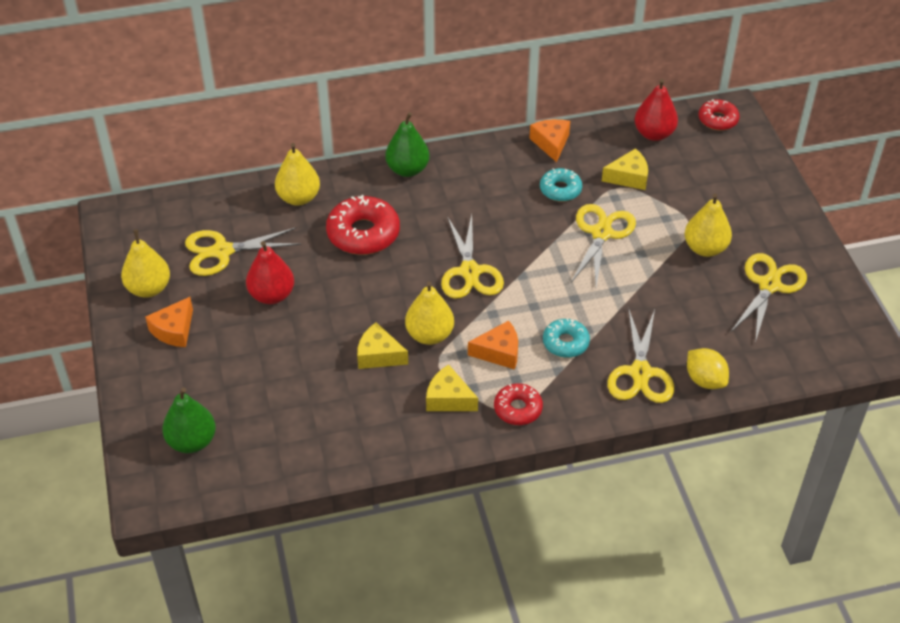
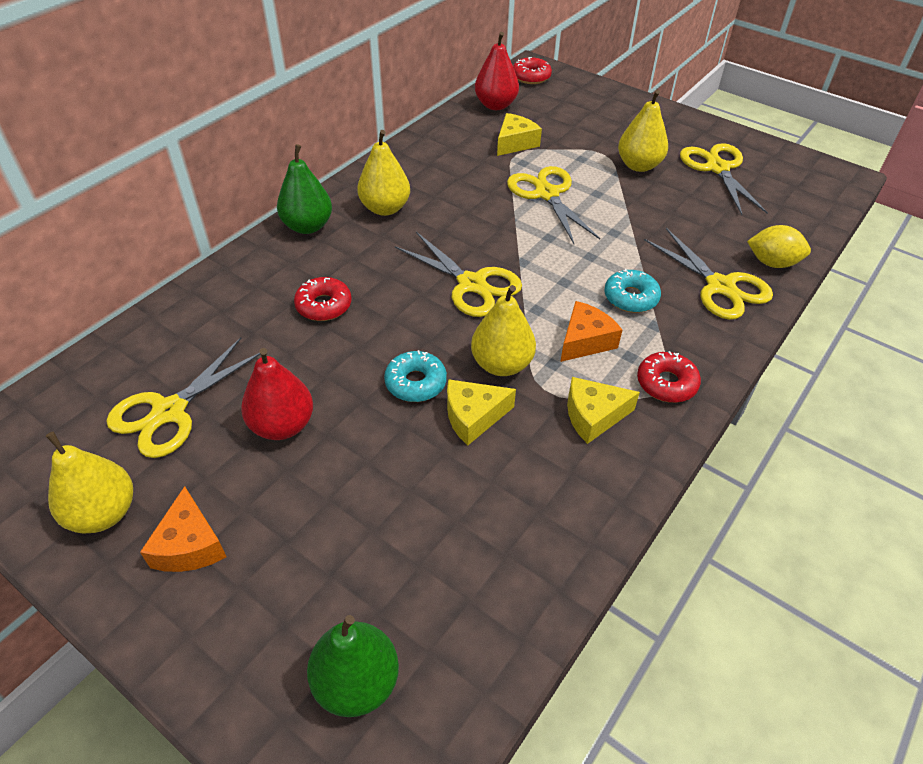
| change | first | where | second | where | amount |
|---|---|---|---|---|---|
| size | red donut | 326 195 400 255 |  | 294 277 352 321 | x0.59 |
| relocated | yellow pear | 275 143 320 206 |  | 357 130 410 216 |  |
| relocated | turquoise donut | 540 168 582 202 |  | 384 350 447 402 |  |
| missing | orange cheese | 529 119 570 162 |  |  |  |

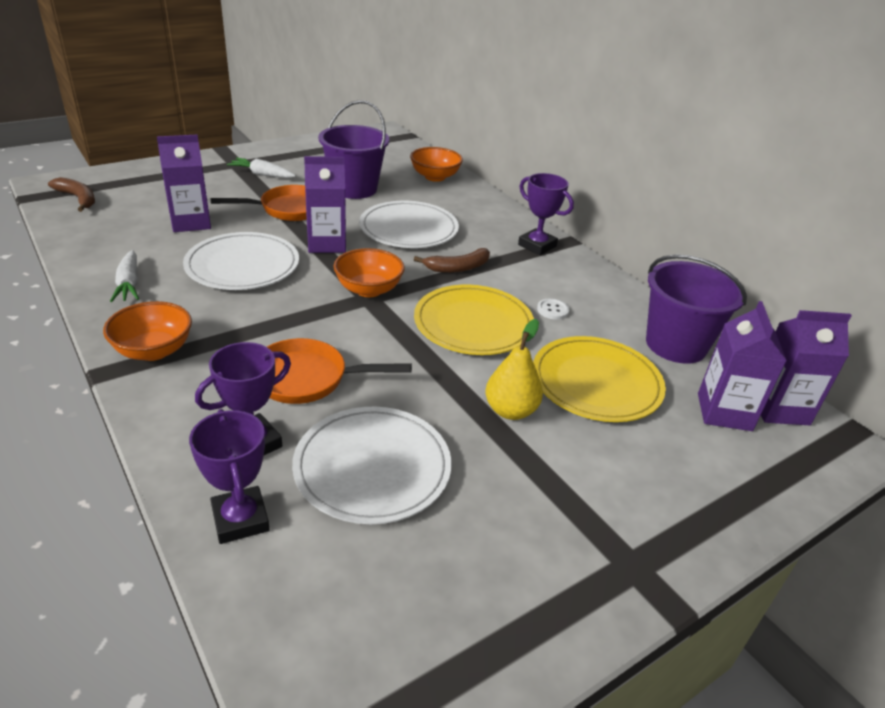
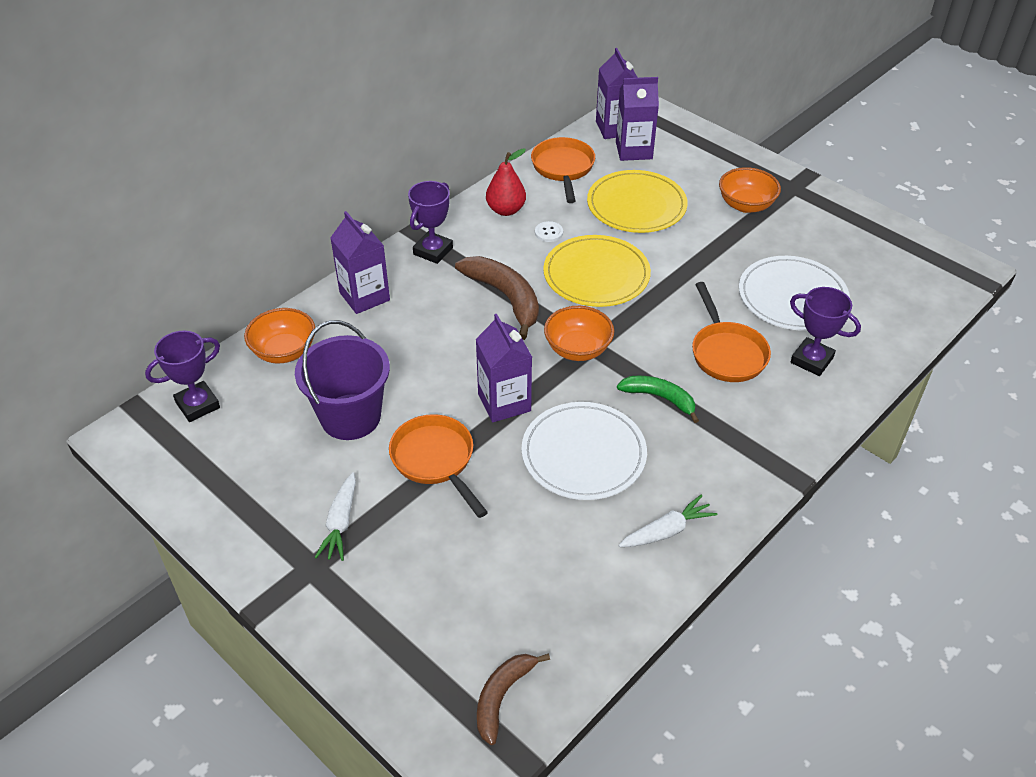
| change | first | where | second | where | amount |
|---|---|---|---|---|---|
| relocated | purple trophy | 189 409 270 544 |  | 145 331 220 422 |  |
| relocated | purple carton | 157 135 211 232 |  | 330 211 390 314 |  |
| size | brown banana | 414 248 490 273 |  | 455 256 539 340 | x1.57 |
| appeared |  |  | red pear | 486 148 526 216 |  |
| exchanged | purple bucket | 646 254 747 364 | orange pan | 531 137 595 203 |  |
| appeared |  |  | green banana | 617 376 699 423 |  |
| relocated | orange bowl | 103 301 192 361 |  | 719 167 781 213 |  |
| missing | white plate | 359 201 459 248 |  |  |  |
| missing | yellow pear | 485 319 543 420 |  |  |  |

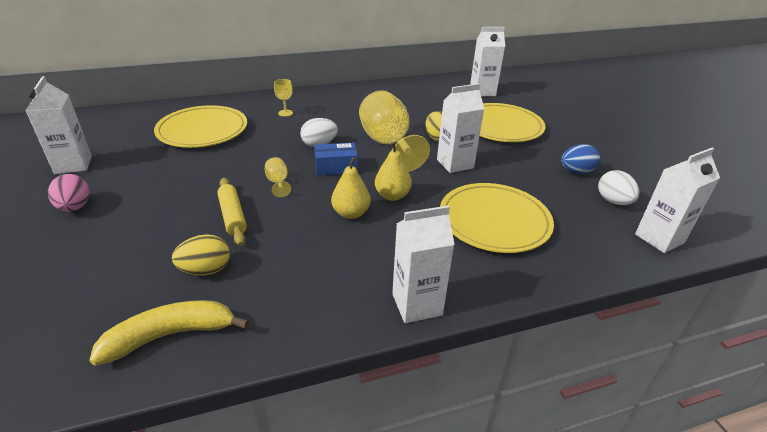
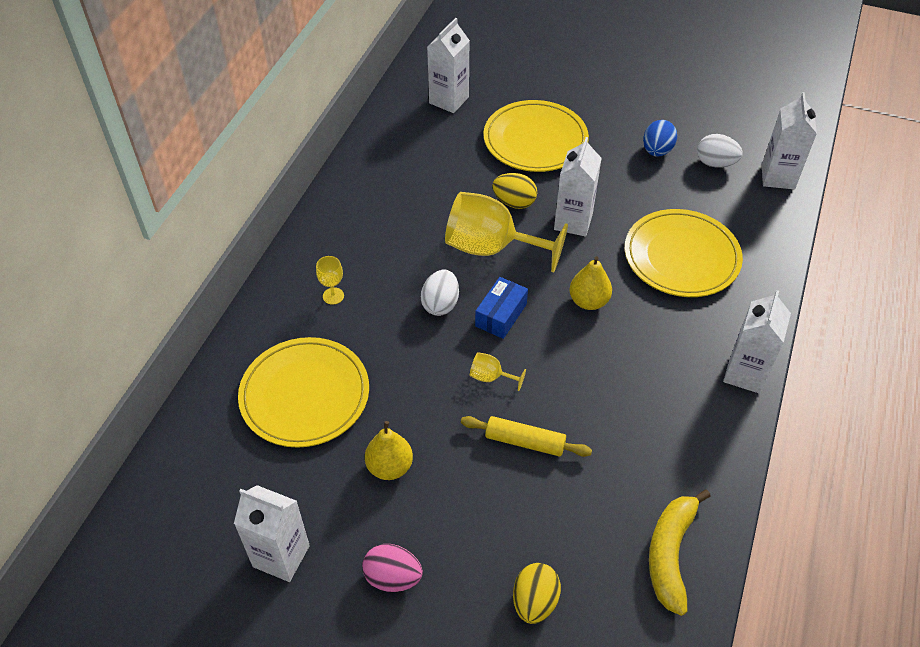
| change | first | where | second | where | amount |
|---|---|---|---|---|---|
| relocated | yellow pear | 331 157 371 219 |  | 365 421 413 480 |  |
| relocated | yellow egg | 172 234 230 275 |  | 513 563 561 624 |  |

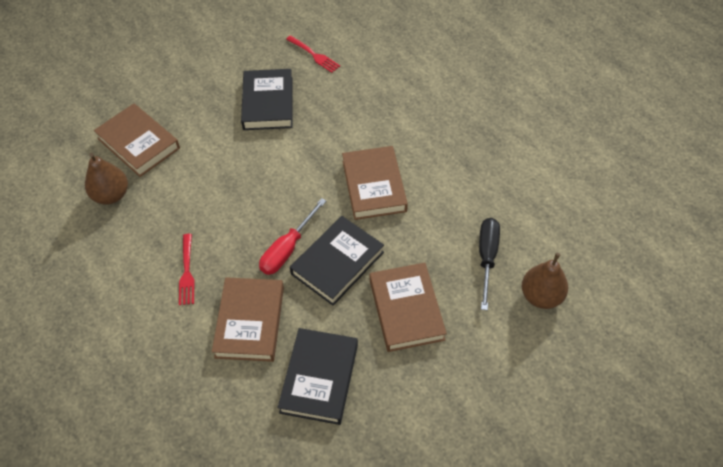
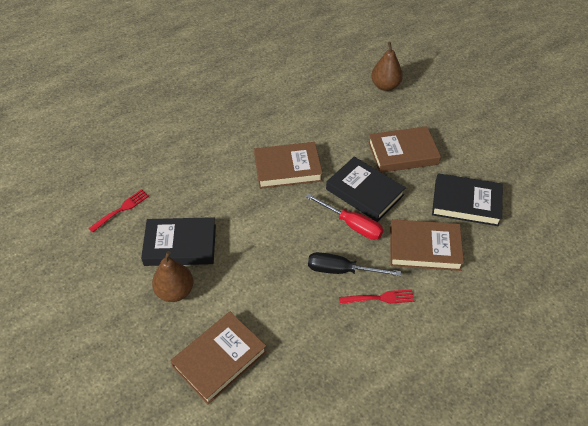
| change | first | where | second | where | amount |
|---|---|---|---|---|---|
| relocated | brown pear | 85 153 128 205 |  | 152 251 193 302 |  |
| relocated | black screwdriver | 479 218 500 310 |  | 308 252 401 276 |  |

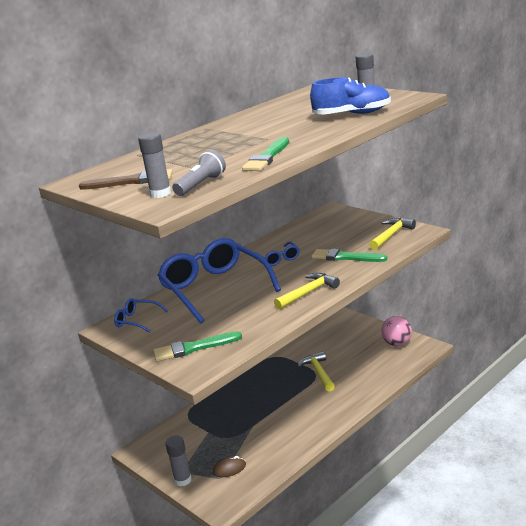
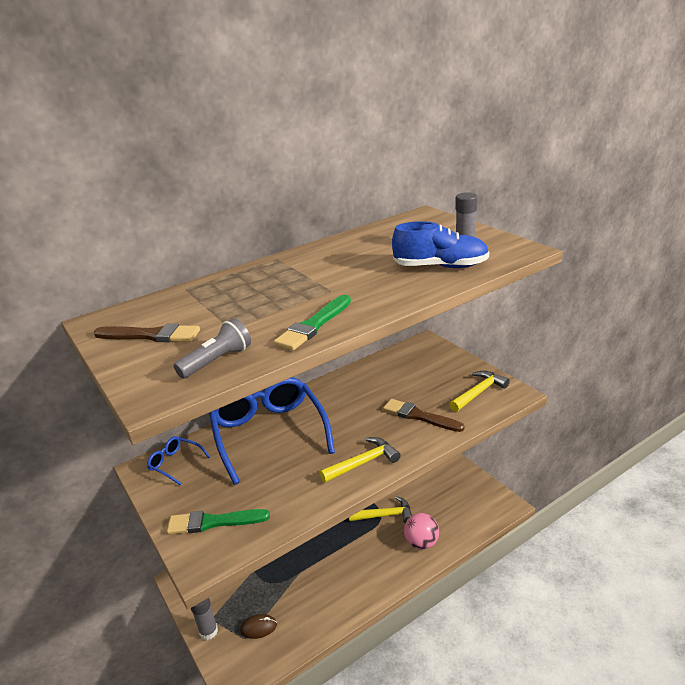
| change | first | where | second | where | amount |
|---|---|---|---|---|---|
| spun | yellow hammer | 297 351 335 392 |  | 349 496 412 523 | 90 degrees clockwise |
| colour | green brush | 311 249 387 262 | brown brush | 383 399 465 432 |  |
| relocated | pink ball | 381 316 412 346 |  | 404 513 439 550 |  |
| missing | grey glue stick | 138 132 171 198 |  |  |  |
| missing | blue glasses | 256 241 300 266 |  |  |  |

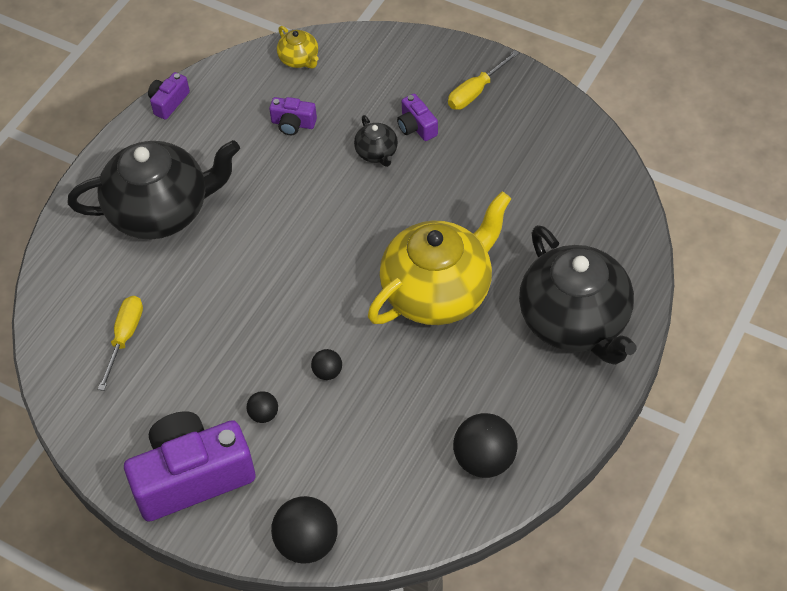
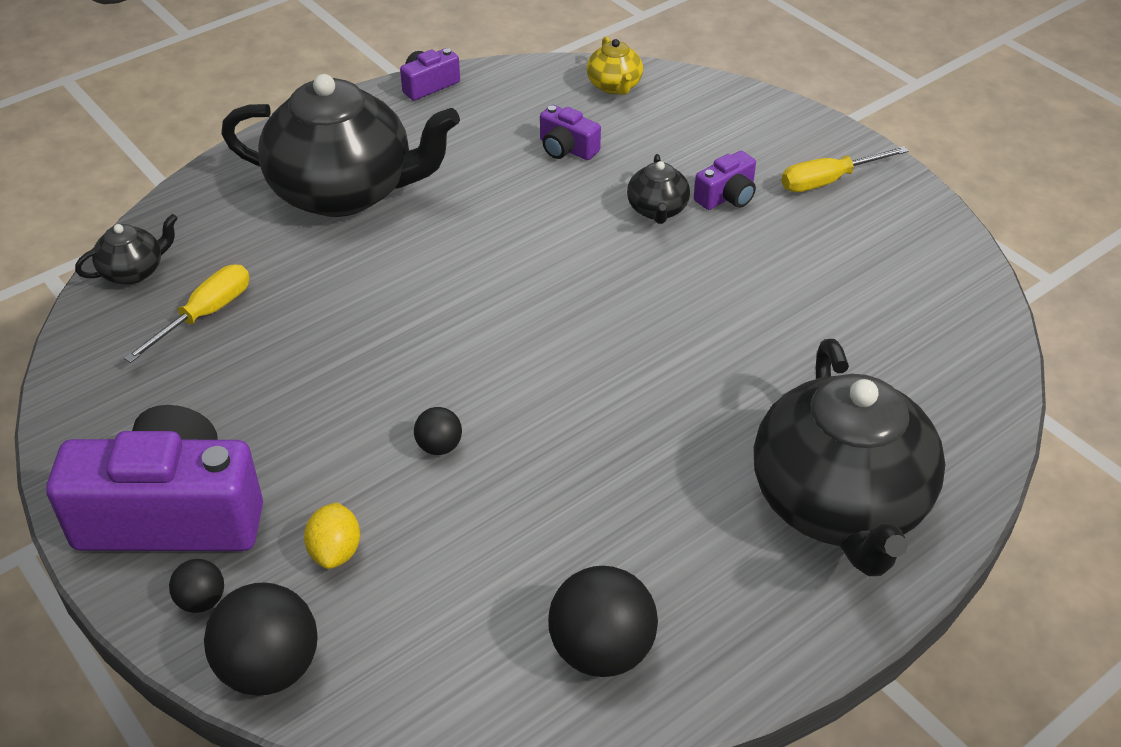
| change | first | where | second | where | amount |
|---|---|---|---|---|---|
| appeared |  |  | black teapot | 75 214 178 284 |  |
| relocated | black ball | 247 391 278 423 |  | 169 559 224 613 |  |
| appeared |  |  | yellow lemon | 304 502 360 569 |  |
| spun | purple camera | 397 94 438 141 |  | 694 151 756 210 | 120 degrees counterclockwise |
| missing | yellow teapot | 368 192 511 325 |  |  |  |

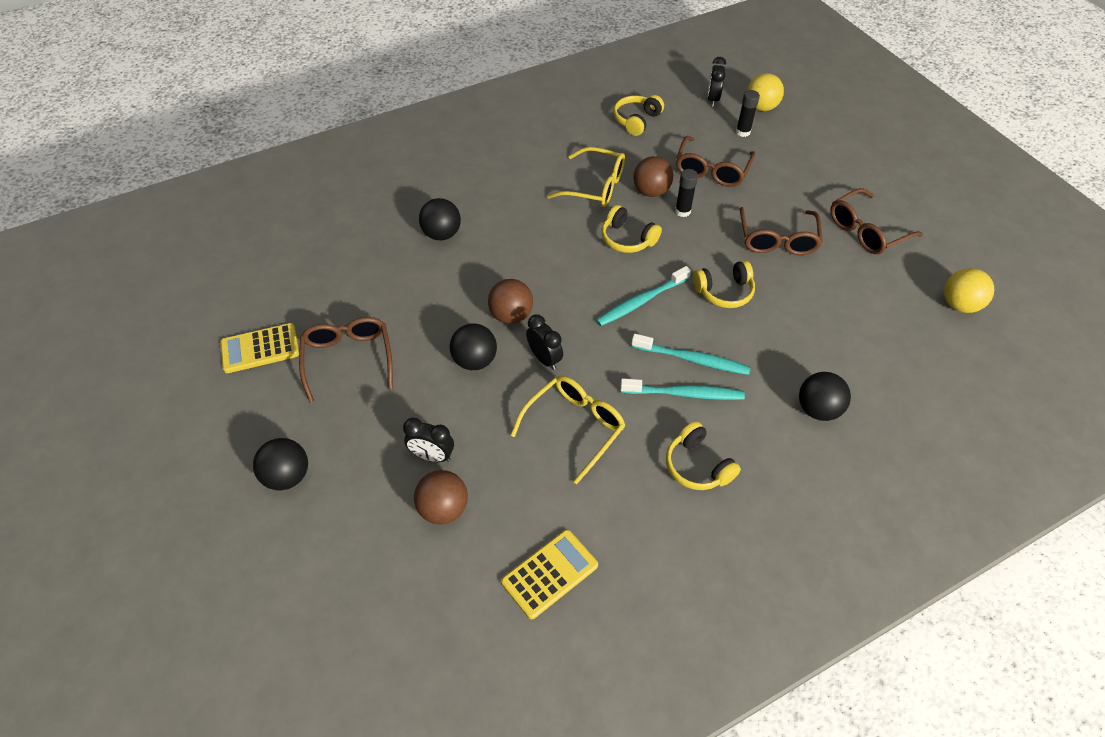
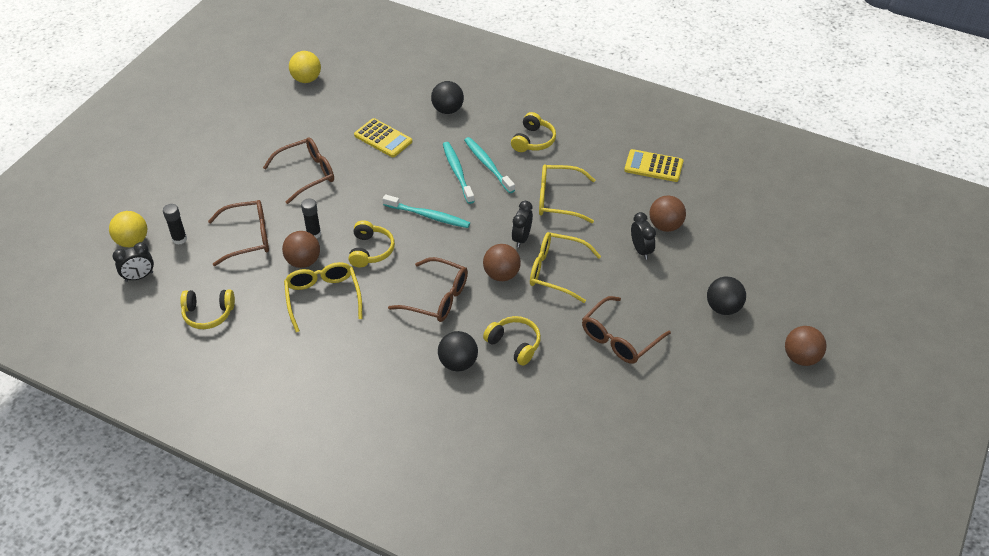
| change | first | where | second | where | amount |
|---|---|---|---|---|---|
| relocated | yellow calculator | 220 323 299 373 |  | 354 118 412 157 |  |
| relocated | brown glasses | 830 188 923 254 |  | 388 257 468 322 |  |
| relocated | yellow headphones | 693 260 755 308 |  | 483 316 541 366 |  |
| exchanged | black ball | 450 323 497 370 | yellow glasses | 530 232 601 303 |  |
| appeared |  |  | brown ball | 785 326 827 366 |  |

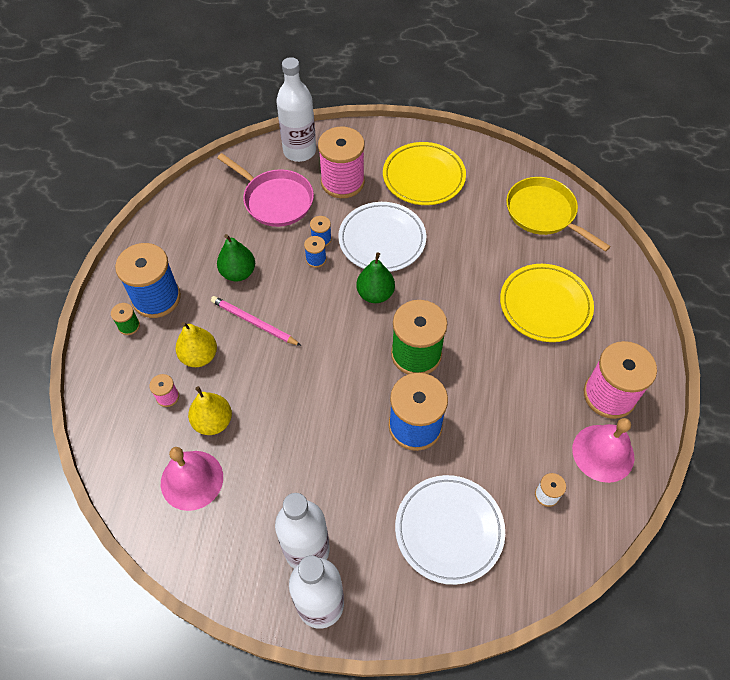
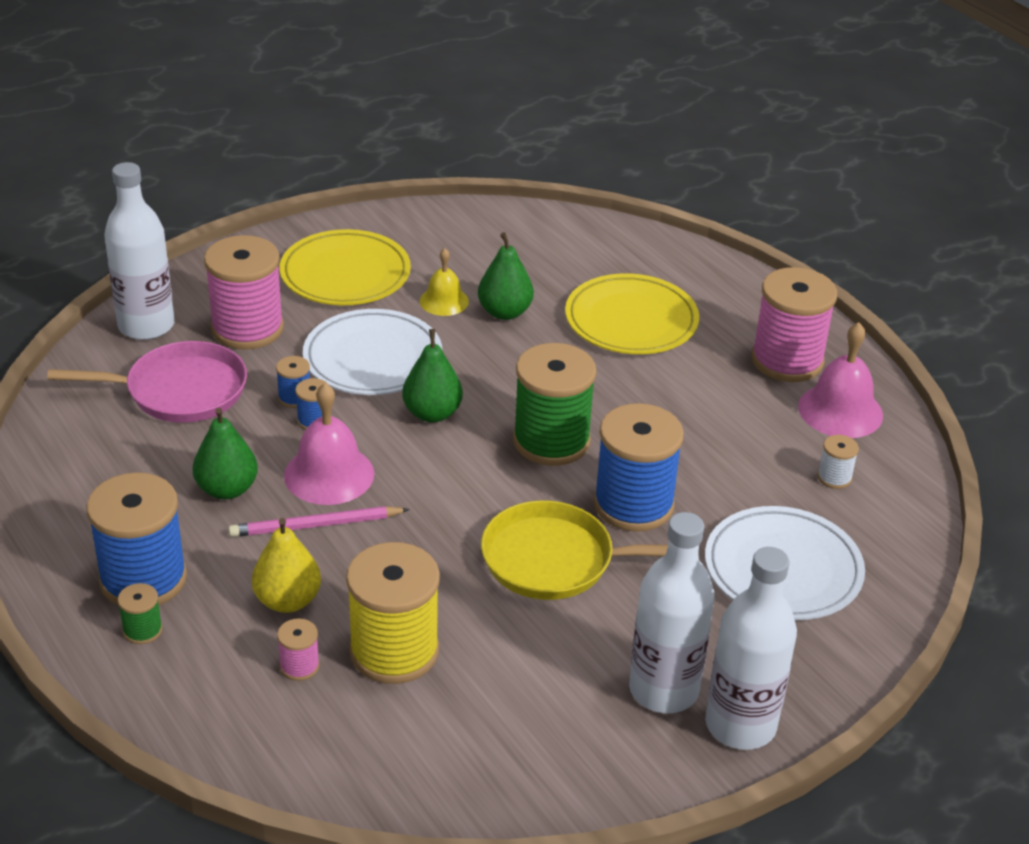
| change | first | where | second | where | amount |
|---|---|---|---|---|---|
| relocated | pink bell | 161 447 223 511 |  | 284 383 374 505 |  |
| exchanged | yellow pear | 188 386 232 435 | yellow spool | 346 542 440 684 |  |
| appeared |  |  | yellow bell | 420 248 469 316 |  |
| appeared |  |  | green pear | 478 232 534 320 |  |
| relocated | yellow pan | 506 177 611 252 |  | 481 500 668 600 |  |

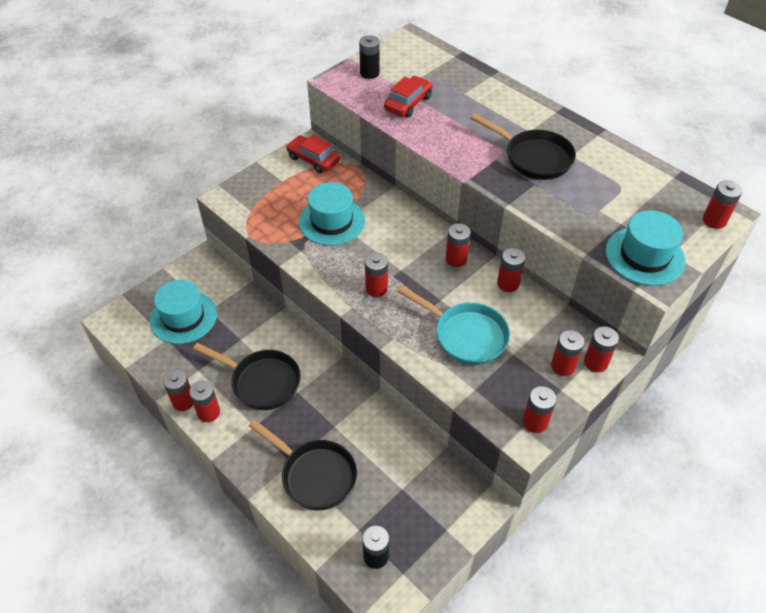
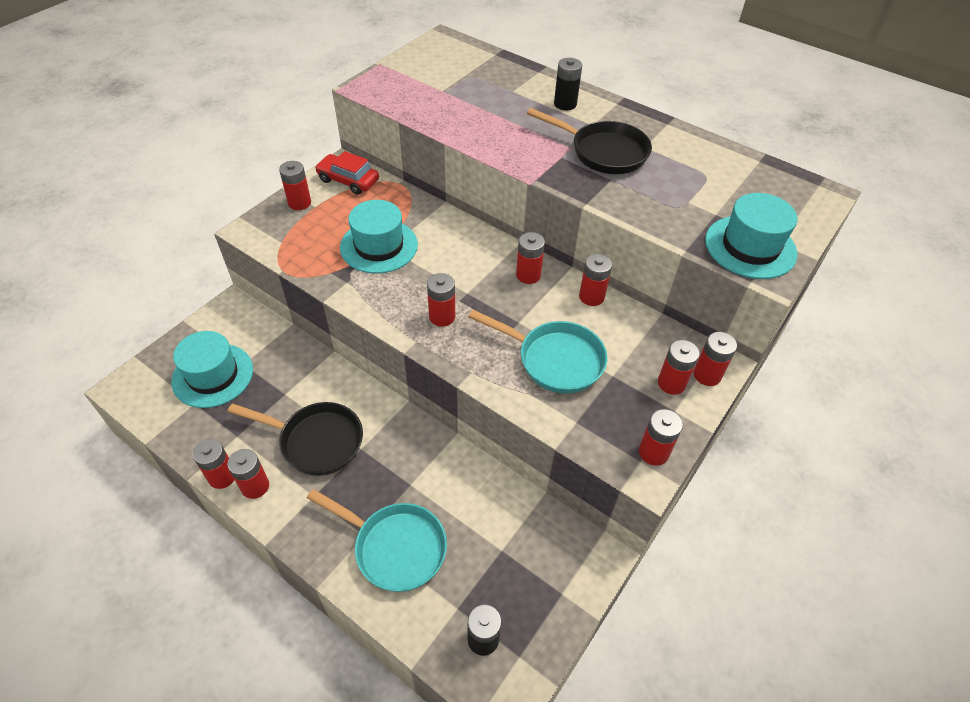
| change | first | where | second | where | amount |
|---|---|---|---|---|---|
| relocated | red battery | 703 180 743 229 |  | 279 161 311 210 |  |
| colour | black pan | 249 420 357 511 | turquoise pan | 307 489 447 592 |  |
| relocated | black battery | 359 35 380 79 |  | 554 58 582 110 |  |
| missing | red car | 384 76 433 118 |  |  |  |

